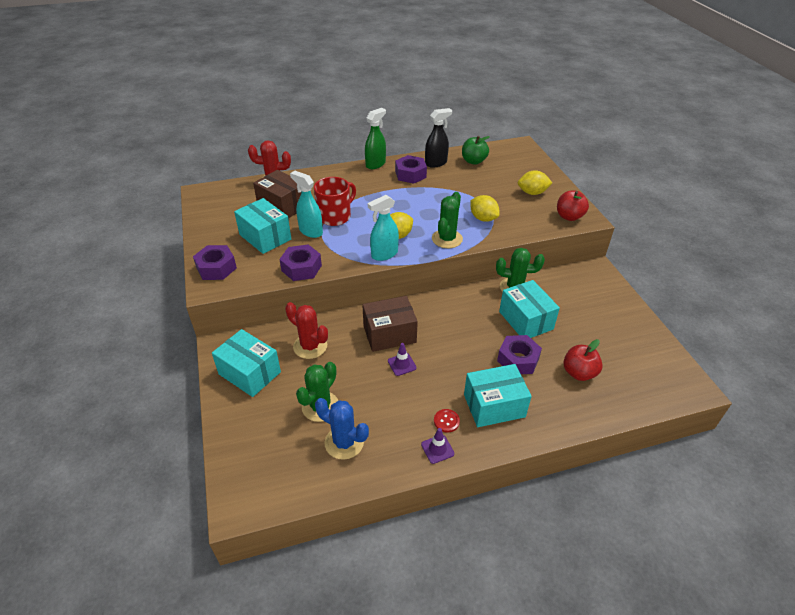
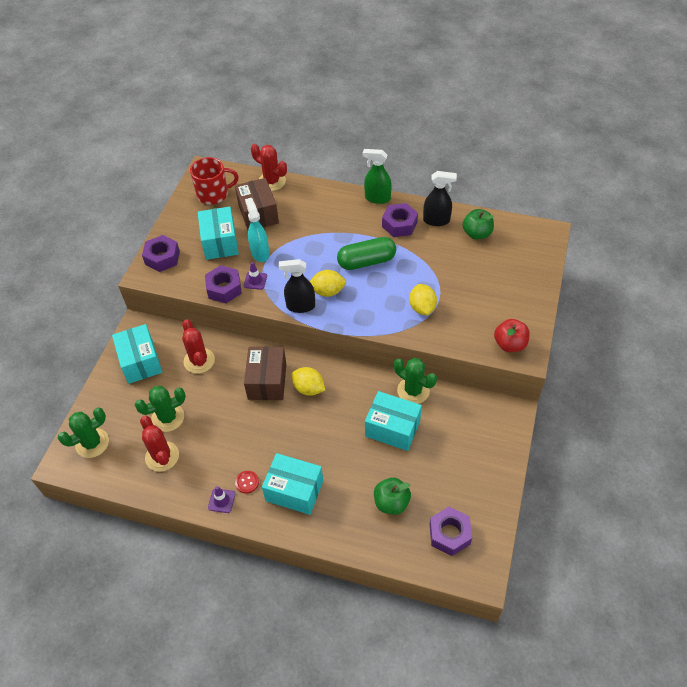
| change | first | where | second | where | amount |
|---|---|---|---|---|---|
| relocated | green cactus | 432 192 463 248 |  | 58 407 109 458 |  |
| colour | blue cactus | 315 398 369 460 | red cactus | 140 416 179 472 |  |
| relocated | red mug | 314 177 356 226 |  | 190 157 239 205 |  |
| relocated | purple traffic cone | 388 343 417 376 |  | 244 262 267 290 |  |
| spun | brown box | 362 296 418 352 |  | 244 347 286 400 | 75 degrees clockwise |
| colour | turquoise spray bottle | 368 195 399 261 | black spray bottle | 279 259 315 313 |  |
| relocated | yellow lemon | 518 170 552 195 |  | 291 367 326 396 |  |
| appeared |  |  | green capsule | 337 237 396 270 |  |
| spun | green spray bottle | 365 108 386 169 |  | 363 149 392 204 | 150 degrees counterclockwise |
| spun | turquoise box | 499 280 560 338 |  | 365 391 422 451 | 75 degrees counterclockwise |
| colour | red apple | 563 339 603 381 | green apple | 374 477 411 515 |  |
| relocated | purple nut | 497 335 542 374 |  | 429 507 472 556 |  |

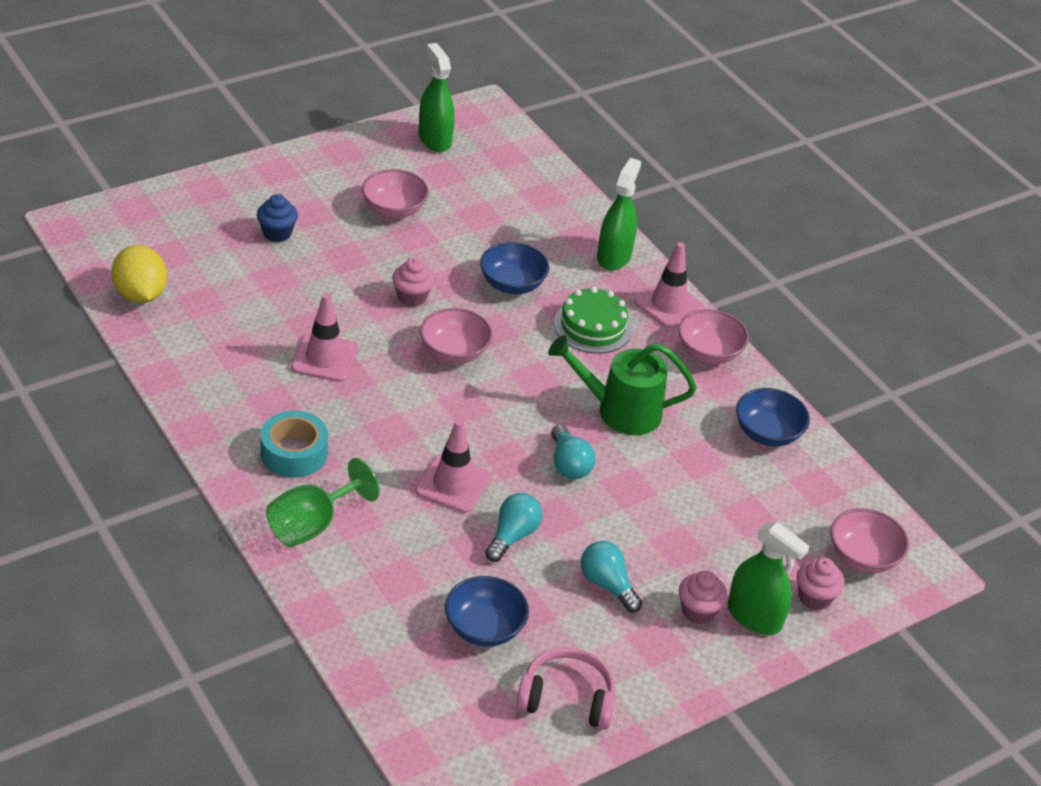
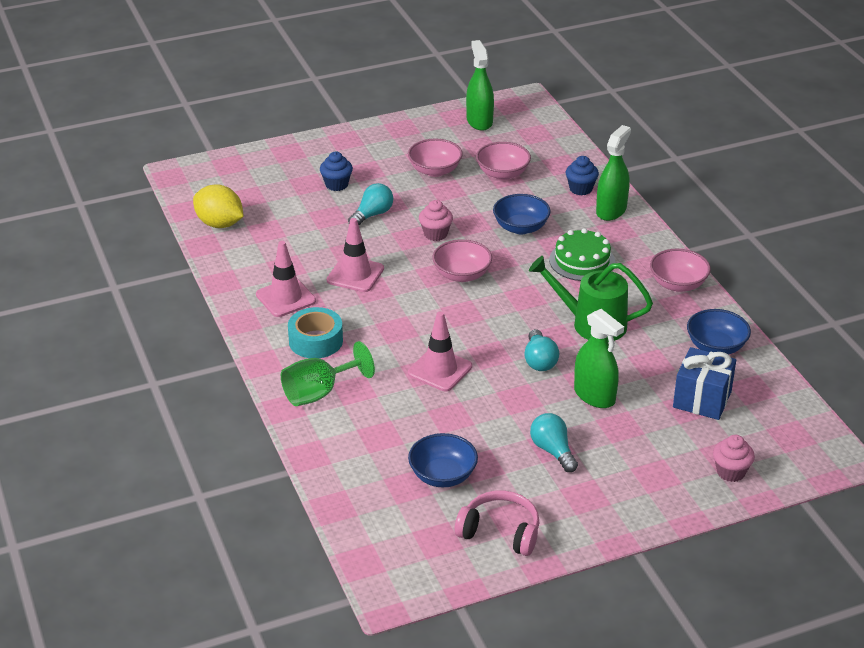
| change | first | where | second | where | amount |
|---|---|---|---|---|---|
| spun | yellow lemon | 112 245 167 303 |  | 193 184 244 228 | 45 degrees counterclockwise |
| relocated | pink traffic cone | 634 242 704 329 |  | 256 241 316 317 |  |
| relocated | turquoise light bulb | 485 493 542 562 |  | 348 183 393 225 |  |
| relocated | pink bowl | 830 508 909 573 |  | 476 142 531 180 |  |
| appeared |  |  | blue cupcake | 566 156 599 195 |  |
| relocated | green spray bottle | 727 522 810 635 |  | 574 309 624 408 |  |
| appeared |  |  | blue gift | 673 347 736 420 |  |
| missing | pink cupcake | 679 571 727 624 |  |  |  |

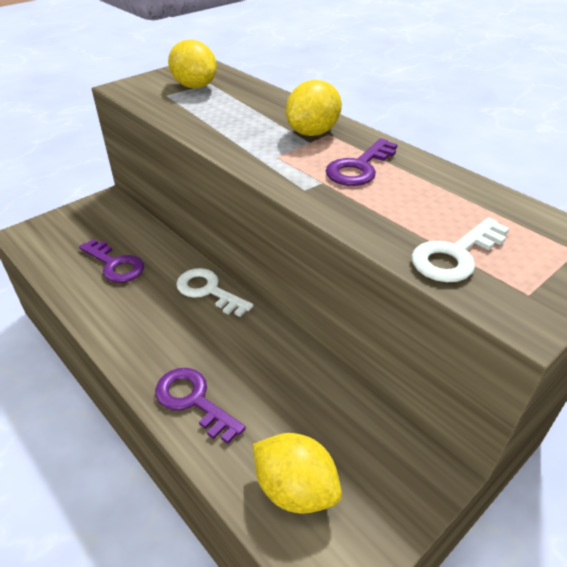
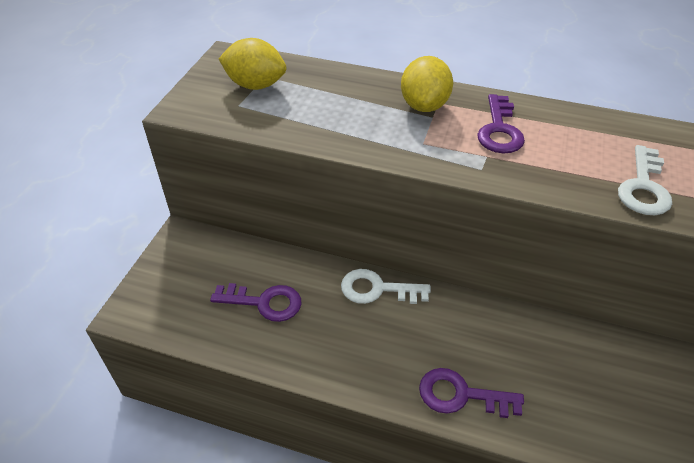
| change | first | where | second | where | amount |
|---|---|---|---|---|---|
| missing | yellow lemon | 253 433 342 514 |  |  |  |

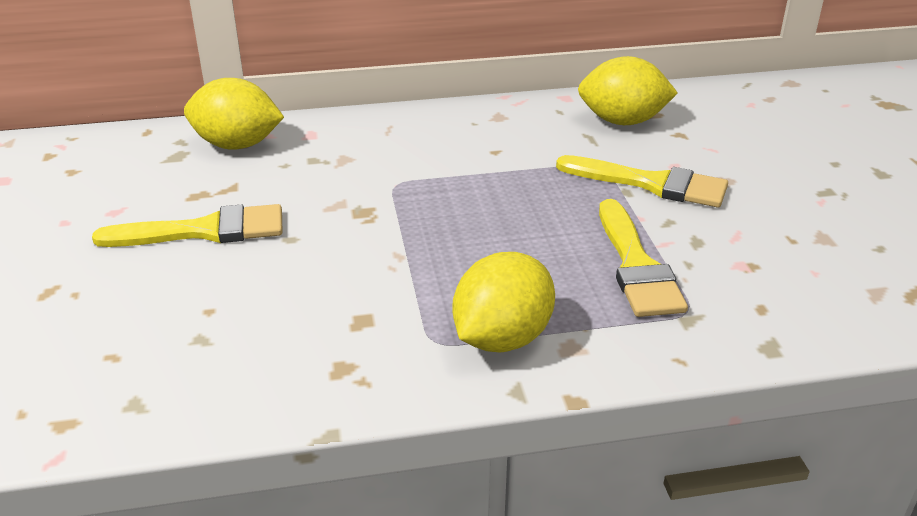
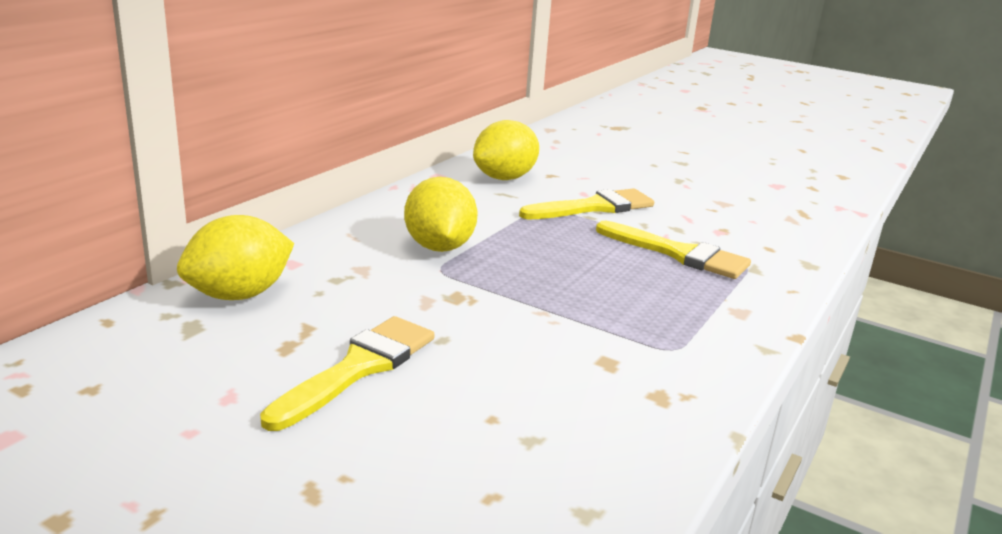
| change | first | where | second | where | amount |
|---|---|---|---|---|---|
| relocated | yellow lemon | 453 252 555 353 |  | 404 177 478 252 |  |

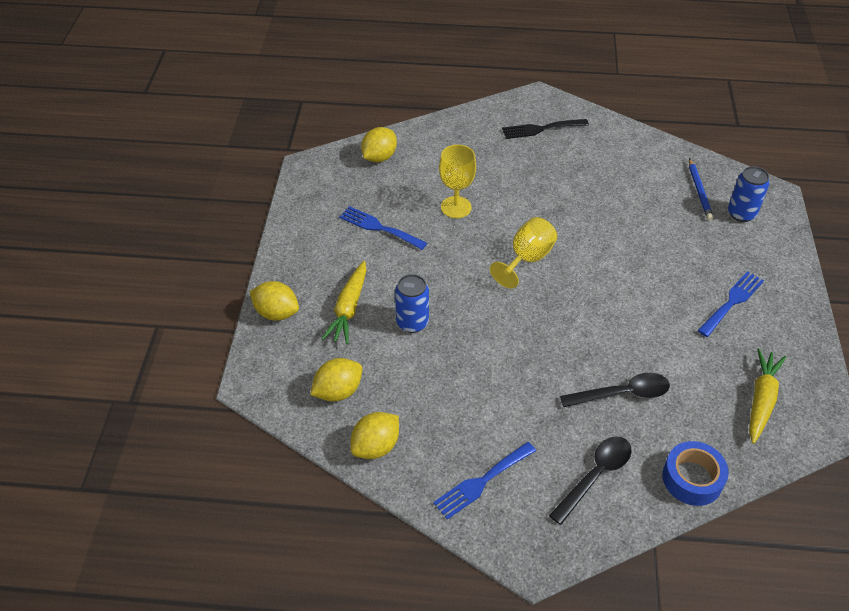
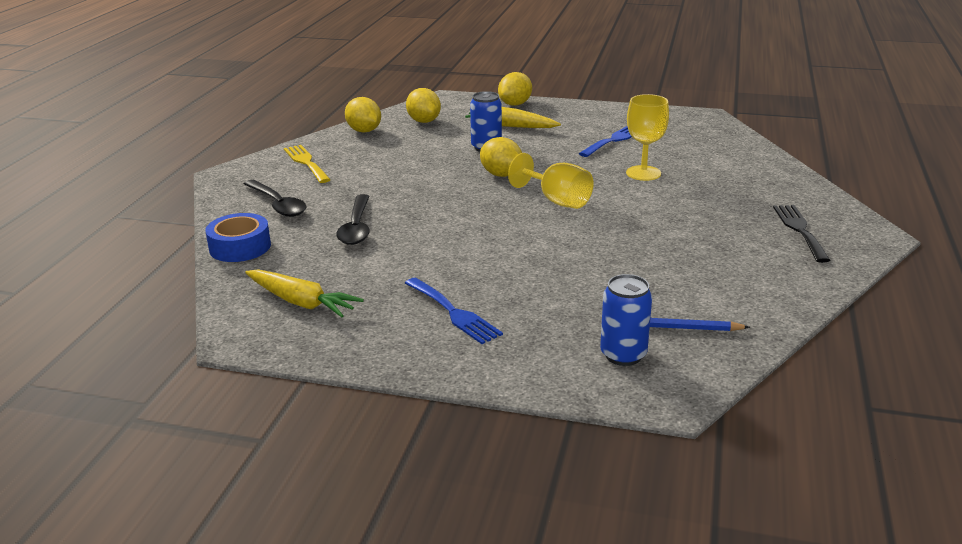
| change | first | where | second | where | amount |
|---|---|---|---|---|---|
| colour | blue fork | 433 442 536 520 | yellow fork | 284 145 331 183 |  |
| relocated | yellow lemon | 361 127 397 162 |  | 480 137 522 177 |  |

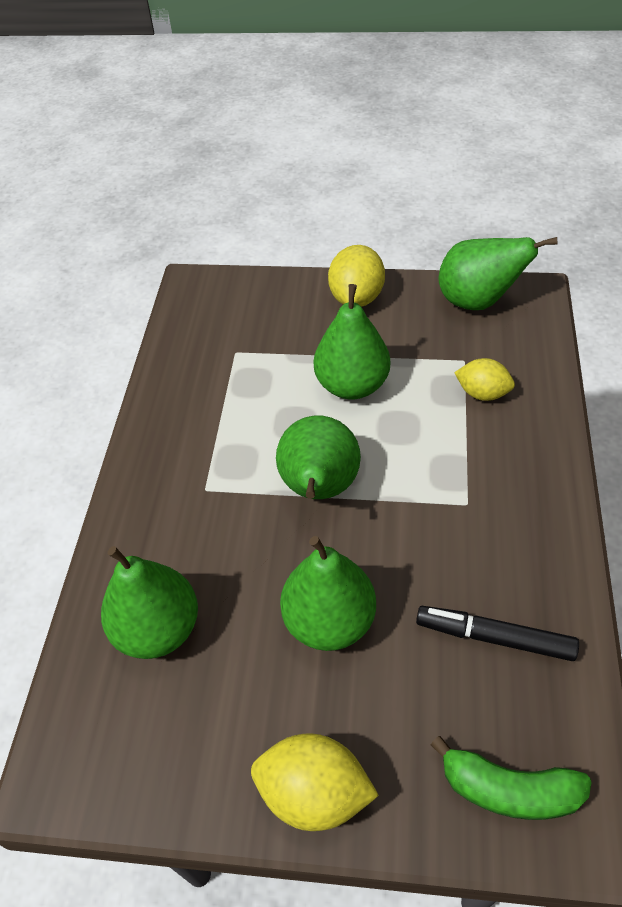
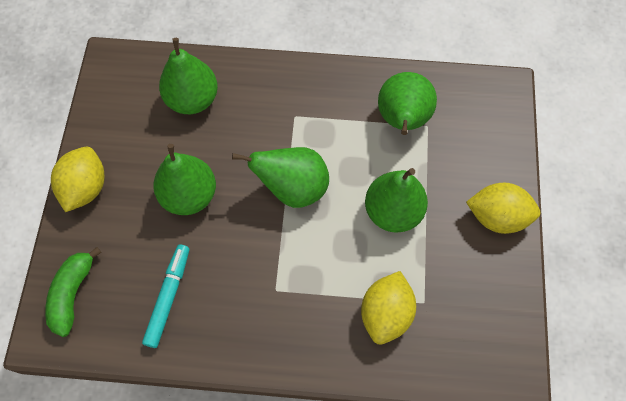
| change | first | where | second | where | amount |
|---|---|---|---|---|---|
| colour | black marker | 416 606 579 661 | turquoise marker | 142 244 189 348 |  |
| size | yellow lemon | 454 358 515 401 |  | 361 271 416 345 | x1.51 |
| relocated | green pear | 438 237 558 310 |  | 378 72 437 135 |  |

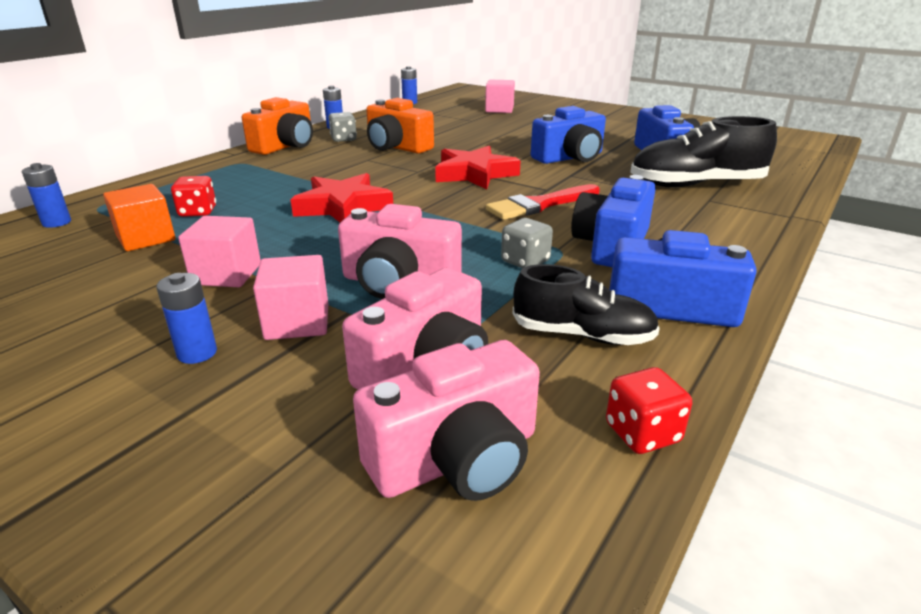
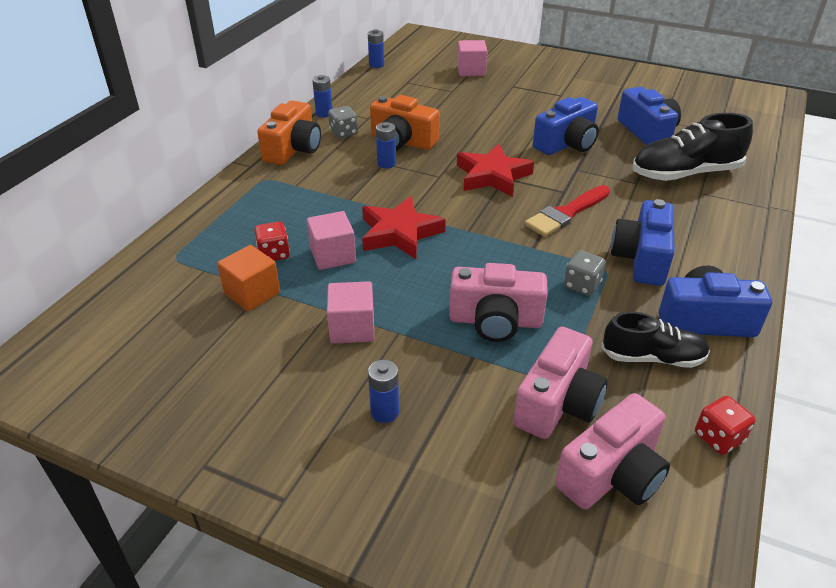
| change | first | where | second | where | amount |
|---|---|---|---|---|---|
| relocated | pink cube | 253 255 328 340 |  | 307 211 356 270 |  |
| relocated | blue battery | 22 163 71 228 |  | 376 122 396 168 |  |

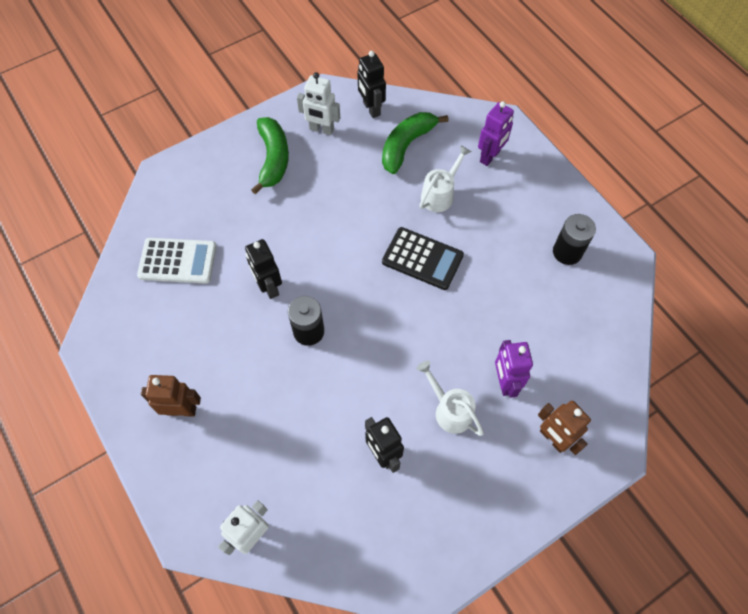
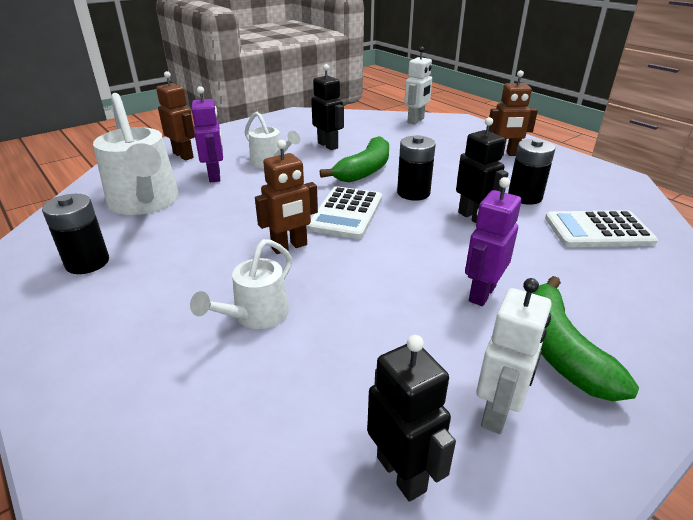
| change | first | where | second | where | amount |
|---|---|---|---|---|---|
| appeared |  |  | white watering can | 93 93 179 215 |  |
| exchanged | black calculator | 382 227 464 290 | brown robot | 255 140 318 254 |  |
| appeared |  |  | white calculator | 307 186 382 239 |  |
| relocated | green banana | 382 112 448 174 |  | 320 136 389 182 |  |
| relocated | purple robot | 478 101 514 166 |  | 465 177 521 306 |  |
| spun | white robot | 297 72 340 135 |  | 476 278 552 434 | 105 degrees clockwise |
| appeared |  |  | black battery | 508 139 555 205 |  |

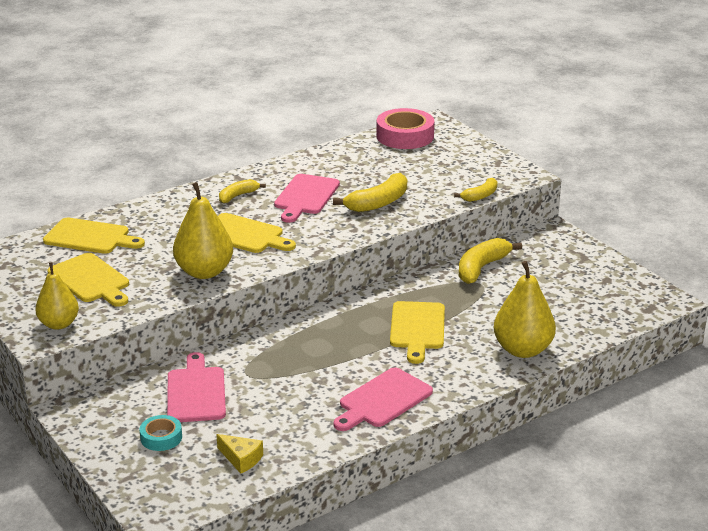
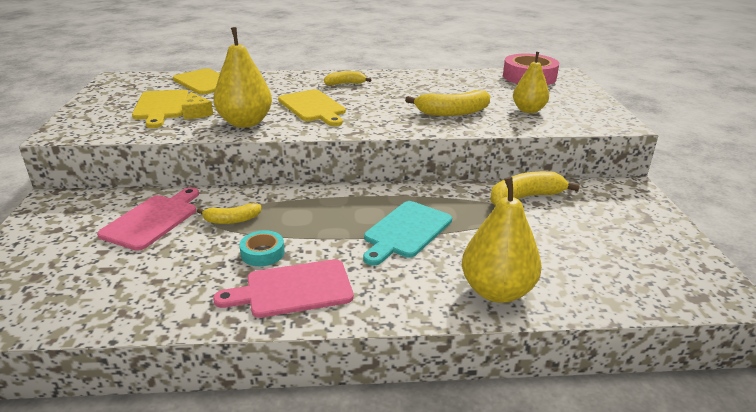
| change | first | where | second | where | amount |
|---|---|---|---|---|---|
| relocated | yellow cheese | 216 434 263 474 |  | 182 92 213 119 |  |
| relocated | yellow banana | 454 178 498 202 |  | 197 203 261 224 |  |
| relocated | turquoise tape | 140 415 182 451 |  | 239 230 285 266 |  |
| colour | yellow cutting board | 390 301 445 364 | turquoise cutting board | 363 201 452 265 |  |
| relocated | yellow pear | 35 262 79 330 |  | 513 52 549 113 |  |
| missing | pink cutting board | 274 174 340 223 |  |  |  |

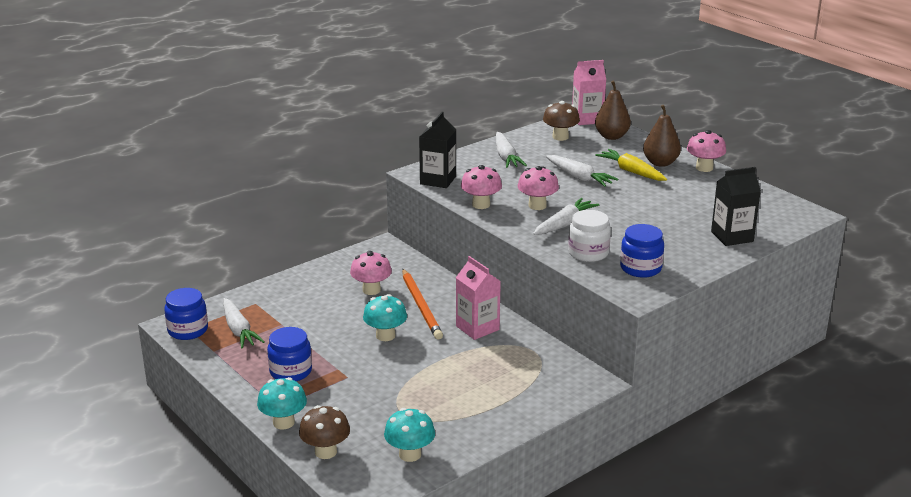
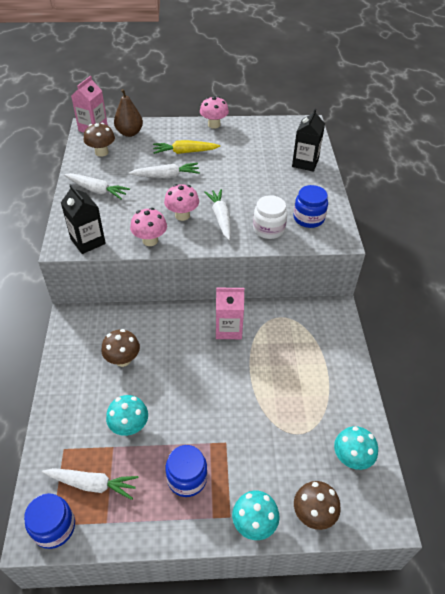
| change | first | where | second | where | amount |
|---|---|---|---|---|---|
| colour | pink mushroom | 350 251 392 295 | brown mushroom | 101 329 140 367 |  |
| relocated | turquoise mushroom | 363 294 407 341 |  | 106 395 148 436 |  |
| missing | orange pencil | 402 269 443 339 |  |  |  |
| missing | brown pear | 643 105 681 167 |  |  |  |

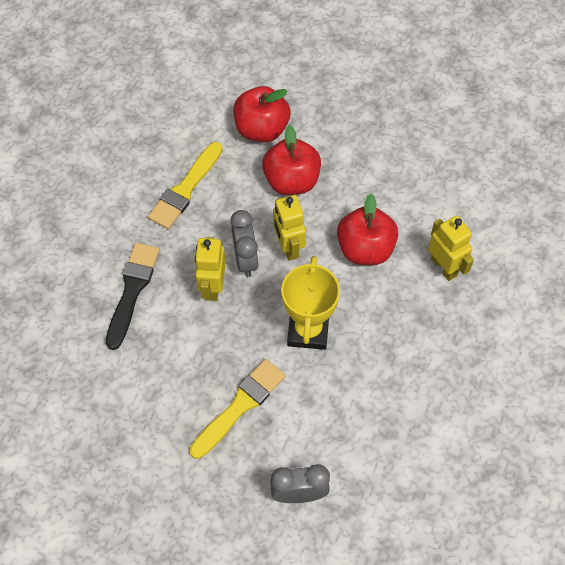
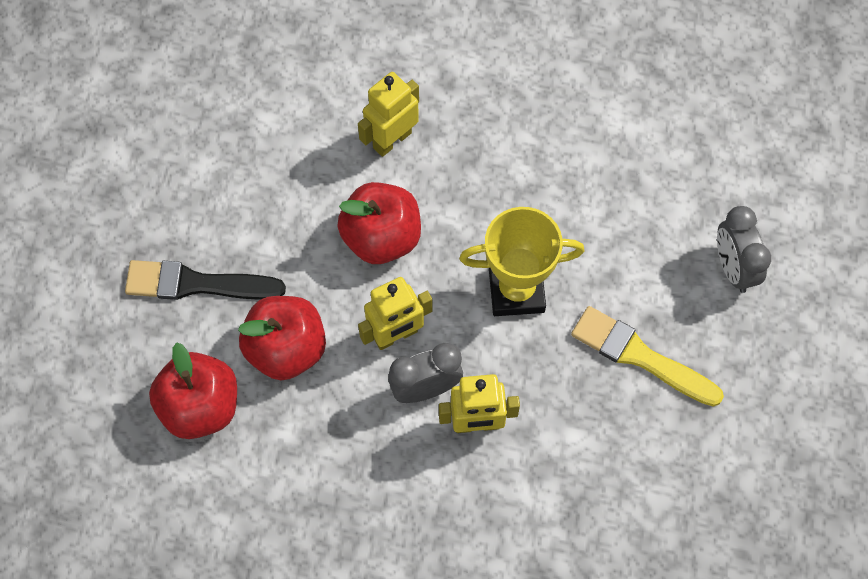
| change | first | where | second | where | amount |
|---|---|---|---|---|---|
| relocated | black brush | 106 243 160 350 |  | 125 260 286 300 |  |
| missing | yellow brush | 148 142 223 229 |  |  |  |

